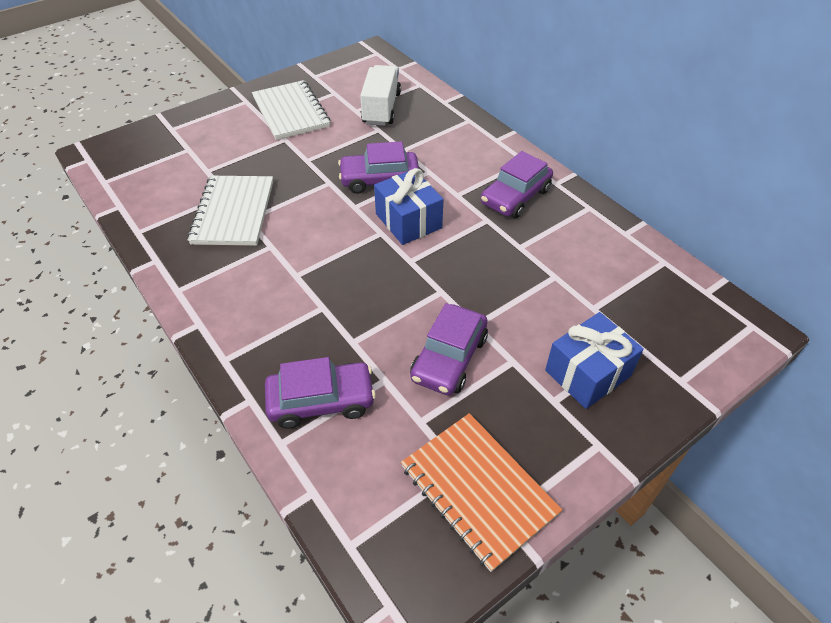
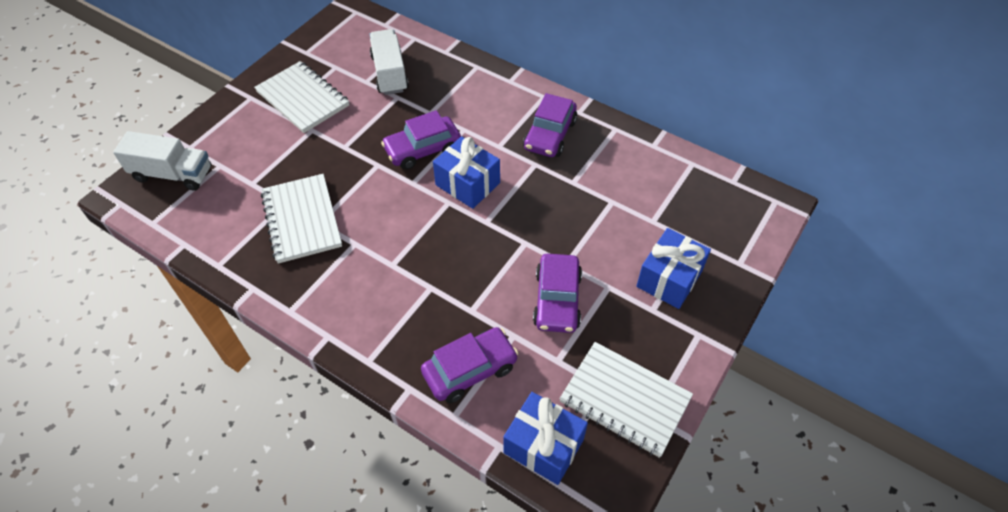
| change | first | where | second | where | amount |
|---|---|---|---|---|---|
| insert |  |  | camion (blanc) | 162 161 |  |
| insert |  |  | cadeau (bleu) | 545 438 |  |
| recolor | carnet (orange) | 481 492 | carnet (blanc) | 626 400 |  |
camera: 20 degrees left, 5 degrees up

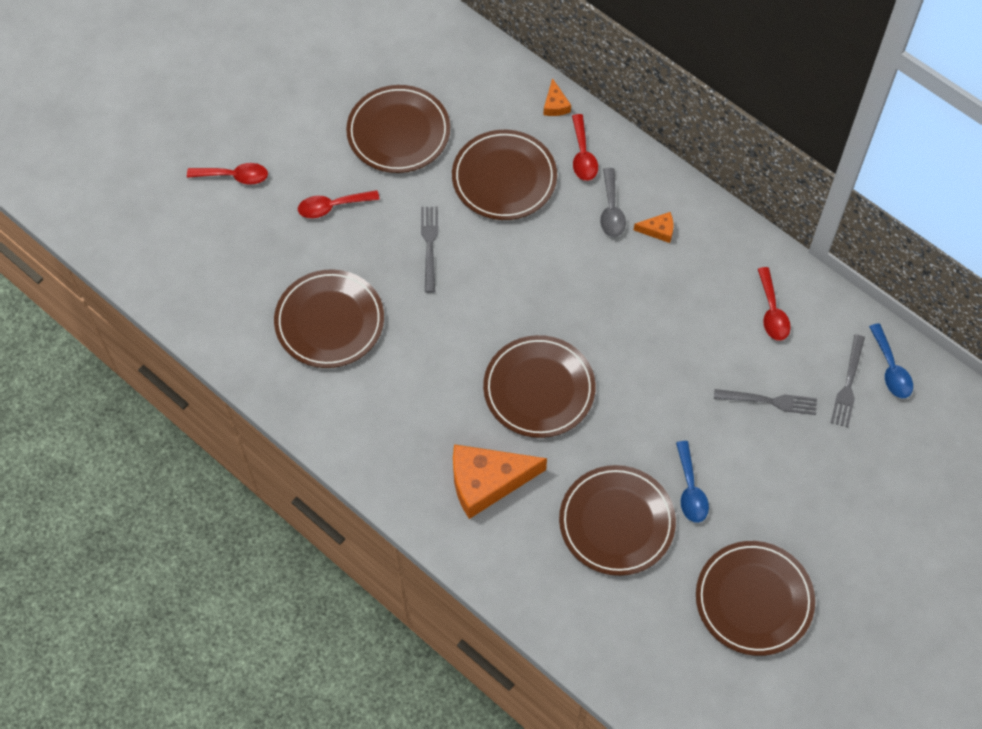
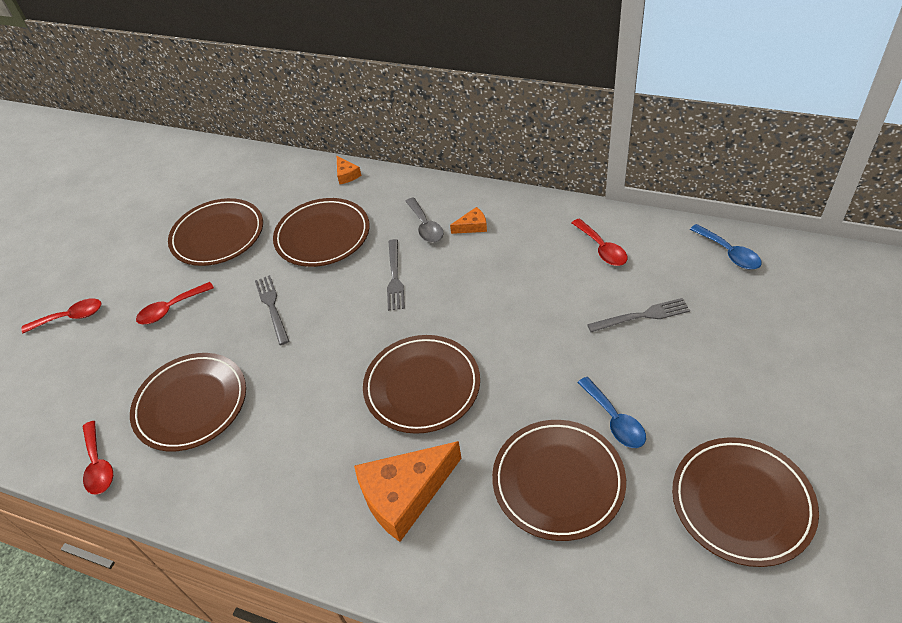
| change | first | where | second | where | amount |
|---|---|---|---|---|---|
| move | cuillère (rouge) | 585 147 |  | 97 458 |  |
| move | fourchette (gris) | 848 380 |  | 396 275 |  |
camera: 15 degrees left, 15 degrees down

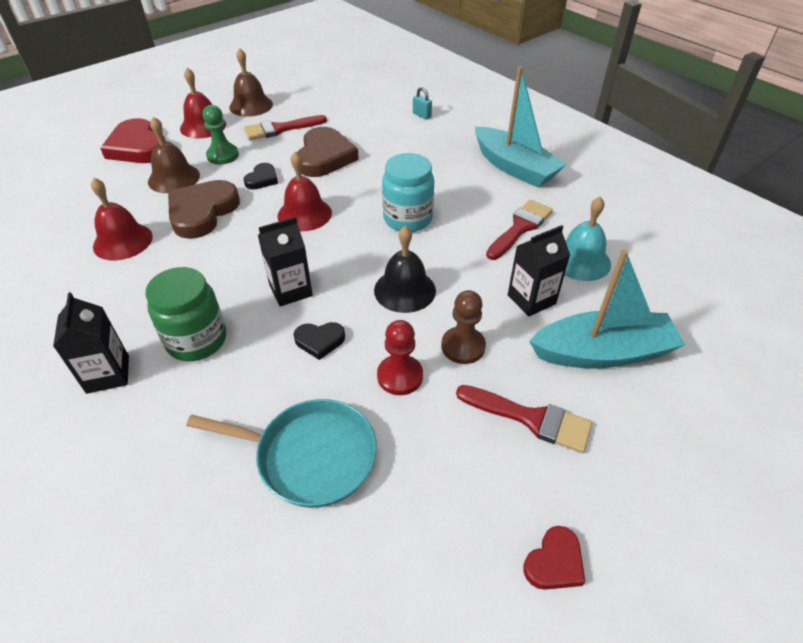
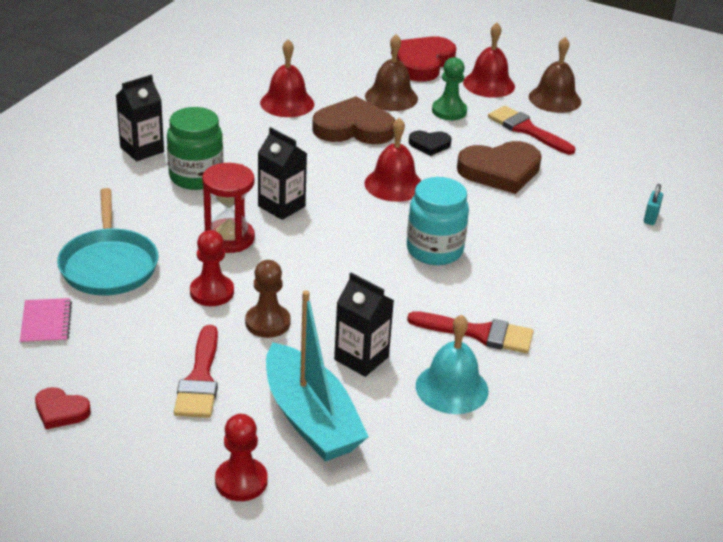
| change | first | where | second | where | amount |
|---|---|---|---|---|---|
| delete | cloche (noir) | 405 269 |  |  |  |
| delete | bateau (turquoise) | 521 127 |  |  |  |
| insert |  |  | carnet (rose) | 46 321 |  |
| insert |  |  | pion (rouge) | 241 457 |  |
| replace | cœur (noir) | 319 341 | sablier (rouge) | 228 208 |  |
camera: 65 degrees right, 10 degrees down

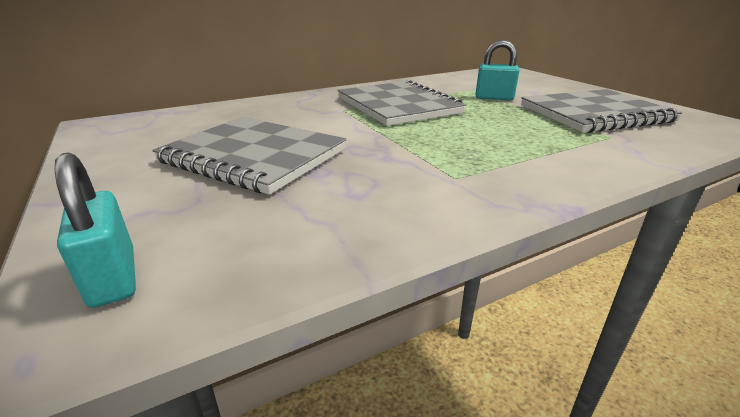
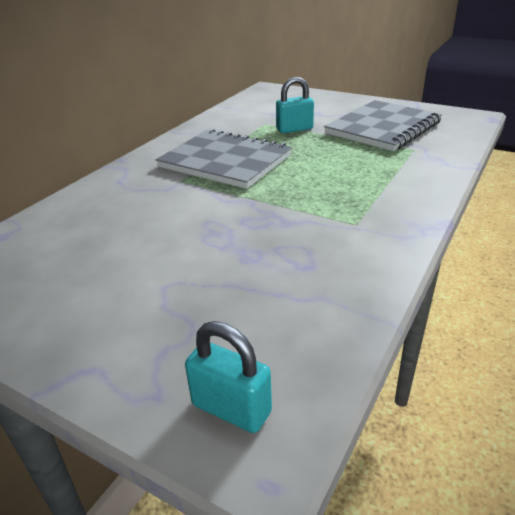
| change | first | where | second | where | amount |
|---|---|---|---|---|---|
| delete | carnet (gris) | 250 156 |  |  |  |
camera: 30 degrees left, 5 degrees up

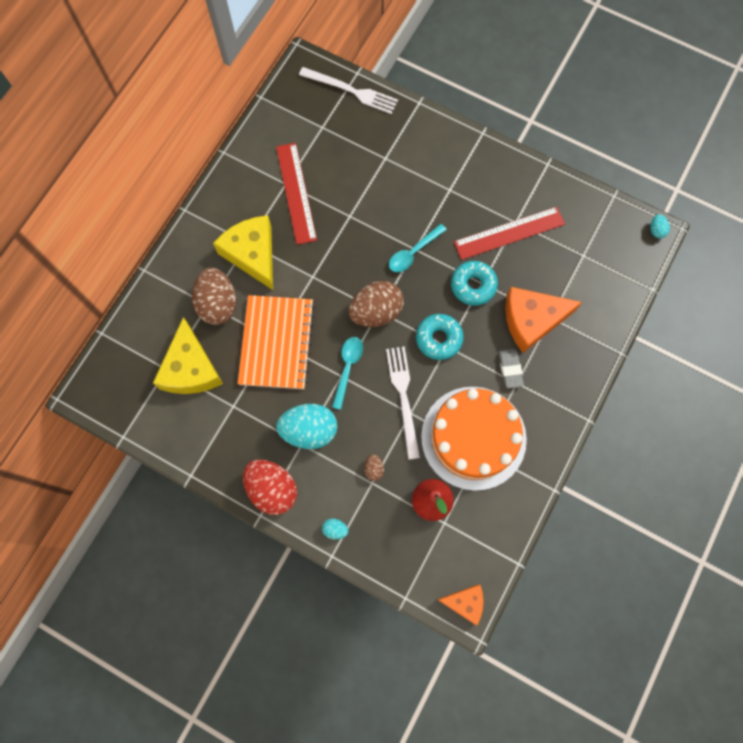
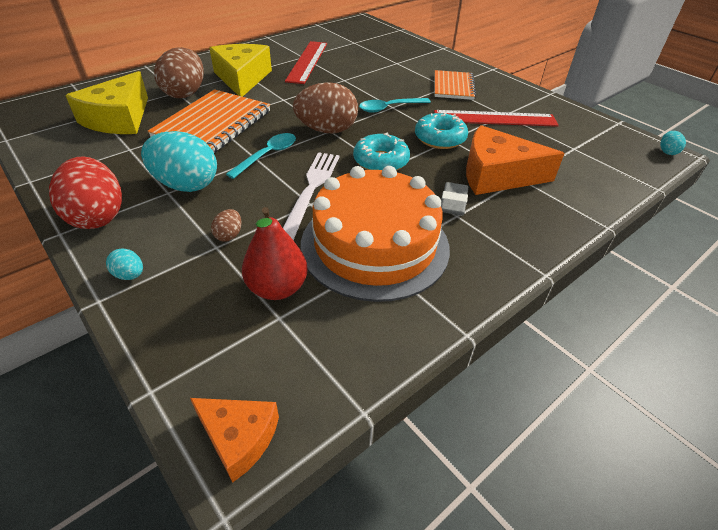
| change | first | where | second | where | amount |
|---|---|---|---|---|---|
| delete | fourchette (blanc) | 348 90 |  |  |  |
| insert |  |  | carnet (orange) | 455 85 |  |
camera: 20 degrees right, 30 degrees down

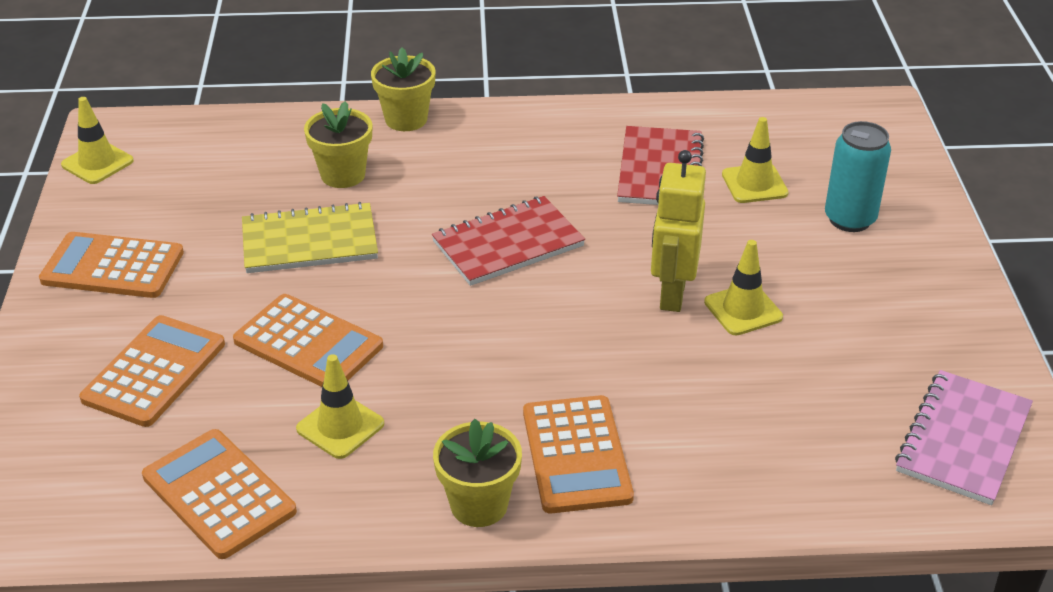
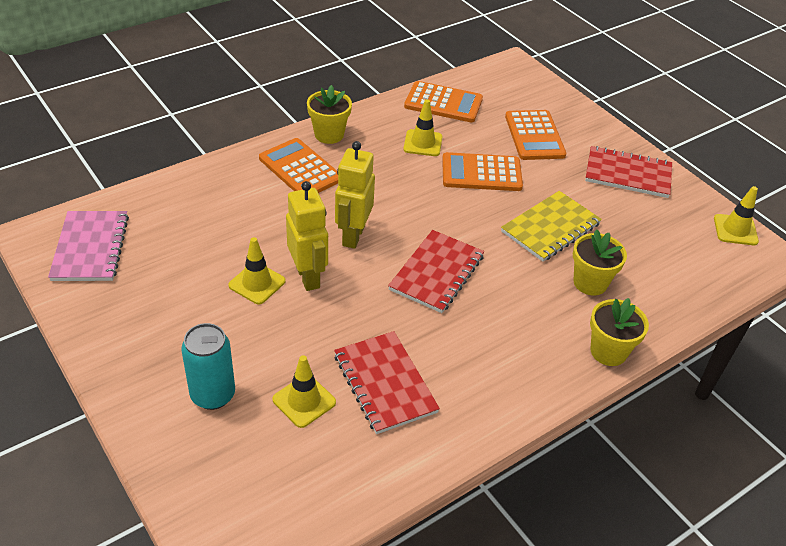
| change | first | where | second | where | amount |
|---|---|---|---|---|---|
| insert |  |  | robot (jaune) | 355 195 |  |
| replace | calculatrice (orange) | 111 265 | carnet (rouge) | 628 172 |  |
camera: 145 degrees right, 5 degrees up

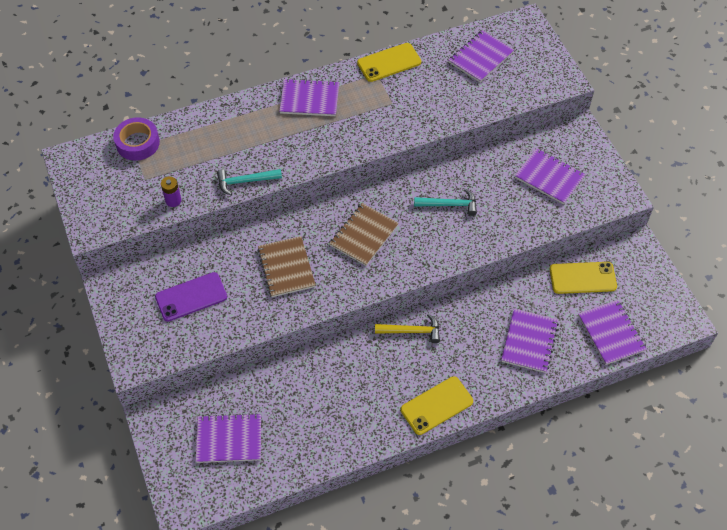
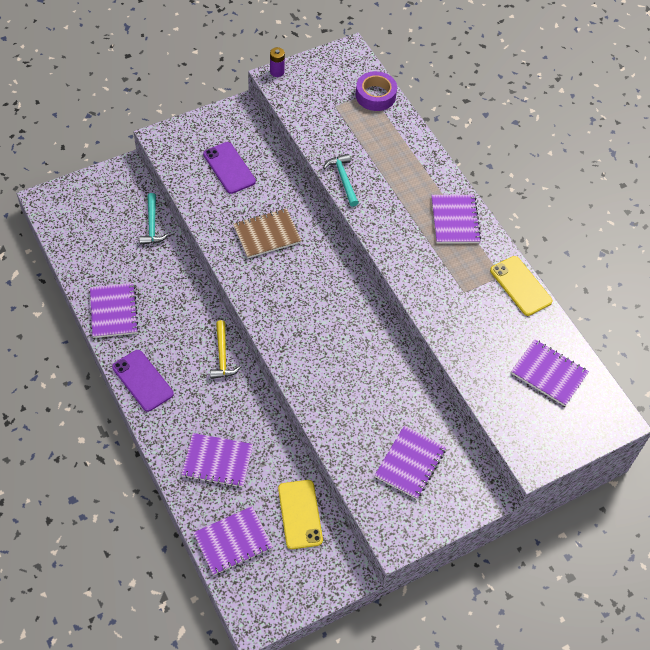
| change | first | where | second | where | amount |
|---|---|---|---|---|---|
| delete | carnet (marron) | 364 234 |  |  |  |
| move | pile (violet) | 171 192 |  | 277 62 |  |
| move | carnet (violet) | 228 438 |  | 114 310 |  |
| move | marteau (turquoise) | 445 202 |  | 154 219 |  |
| recolor | téléphone (jaune) | 437 405 | téléphone (violet) | 143 381 |  |
camera: 80 degrees right, 0 degrees up

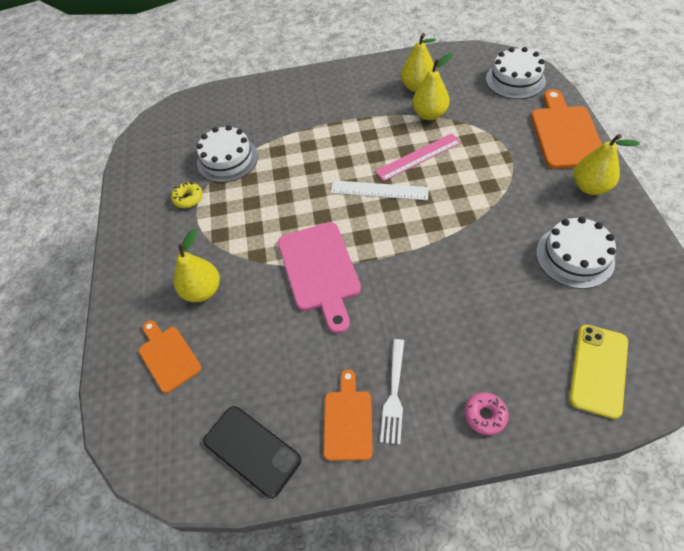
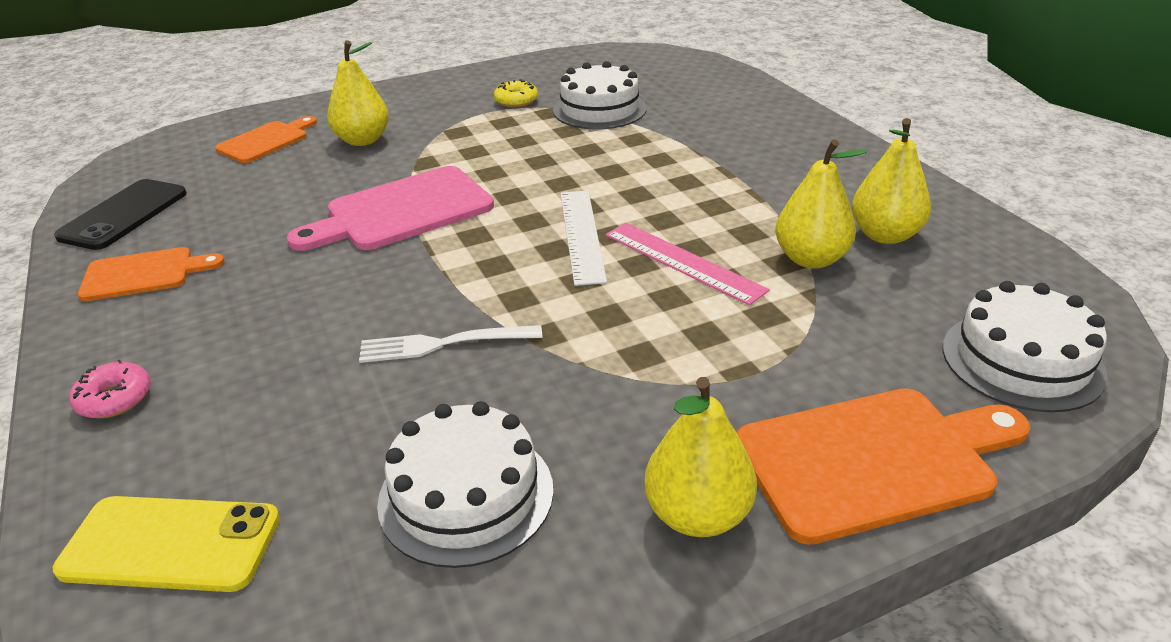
| change | first | where | second | where | amount |
|---|---|---|---|---|---|
| move | fourchette (blanc) | 392 392 |  | 451 344 |  |
camera: 70 degrees right, 20 degrees down

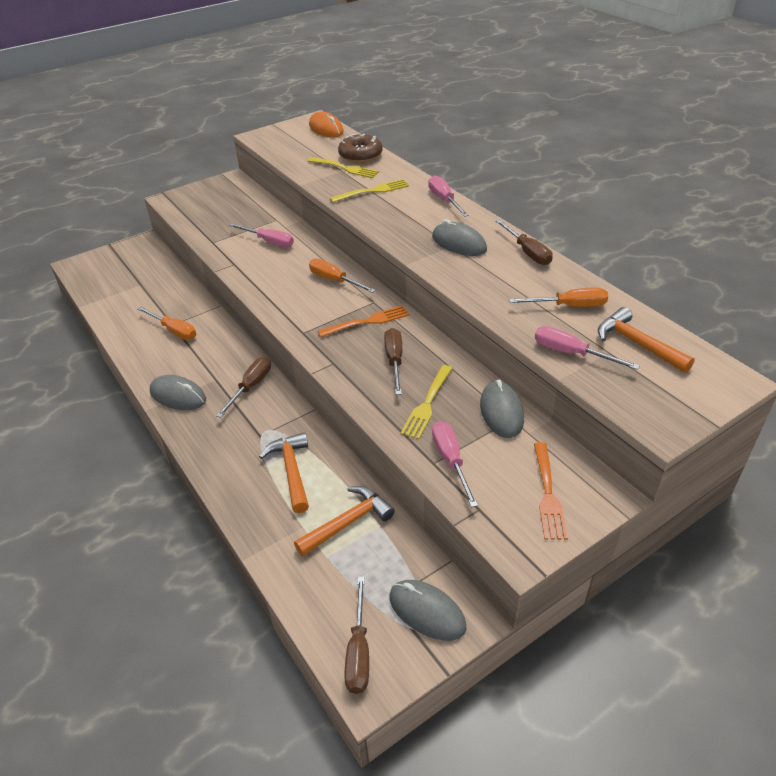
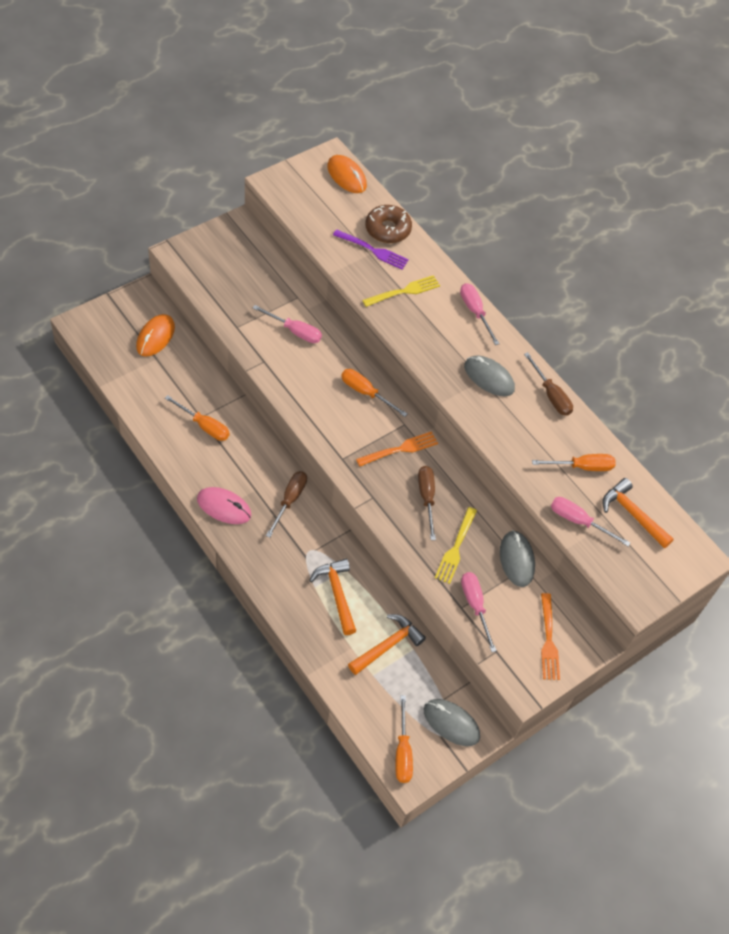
| change | first | where | second | where | amount |
|---|---|---|---|---|---|
| insert |  |  | souris (orange) | 155 335 |  |
| recolor | souris (gris) | 178 392 | souris (rose) | 224 505 |  |
| recolor | fourchette (jaune) | 343 167 | fourchette (violet) | 371 249 |  |
| recolor | tournevis (marron) | 356 635 | tournevis (orange) | 404 739 |  |
camera: 10 degrees left, 15 degrees up

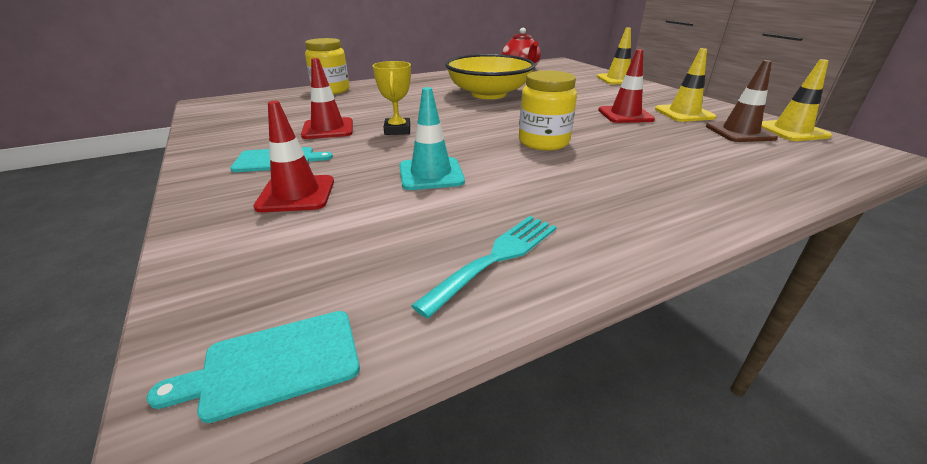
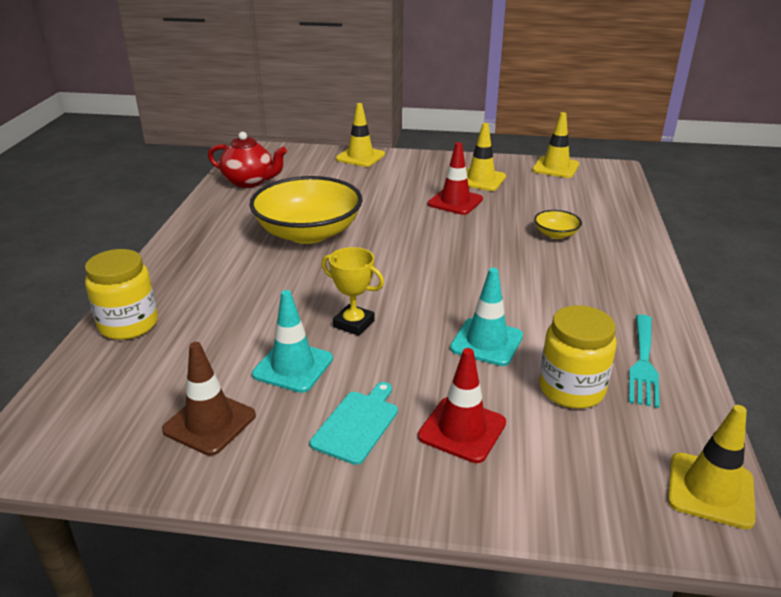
| change | first | where | second | where | amount |
|---|---|---|---|---|---|
| insert |  |  | bol (jaune) | 558 224 |  |
| move | bocal (jaune) | 548 110 |  | 578 357 |  |
| move | cône de chantier (marron) | 742 101 |  | 209 399 |  |
| replace | planche à découper (turquoise) | 253 367 | cône de chantier (jaune) | 712 467 |  |
| recolor | cône de chantier (rouge) | 327 98 | cône de chantier (turquoise) | 292 341 |  |
| rotate | fourchette (turquoise) | 483 267 |  | 644 361 | 150 degrees counterclockwise |
camera: 55 degrees left, 0 degrees up

